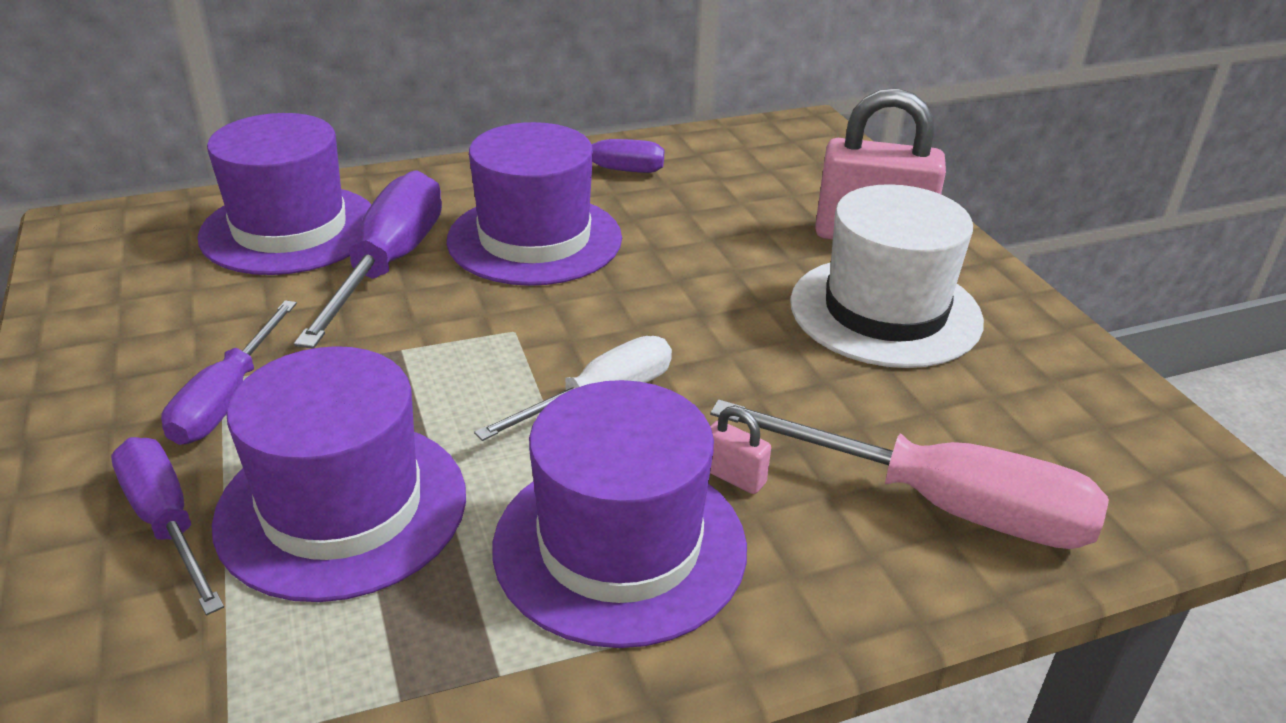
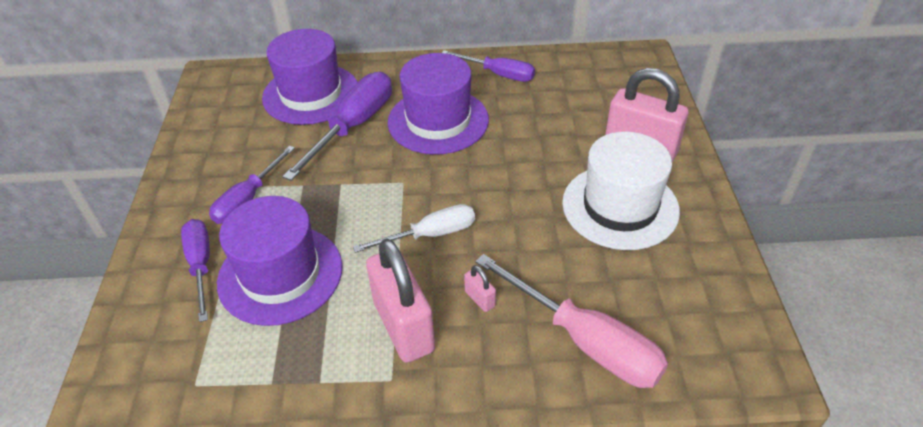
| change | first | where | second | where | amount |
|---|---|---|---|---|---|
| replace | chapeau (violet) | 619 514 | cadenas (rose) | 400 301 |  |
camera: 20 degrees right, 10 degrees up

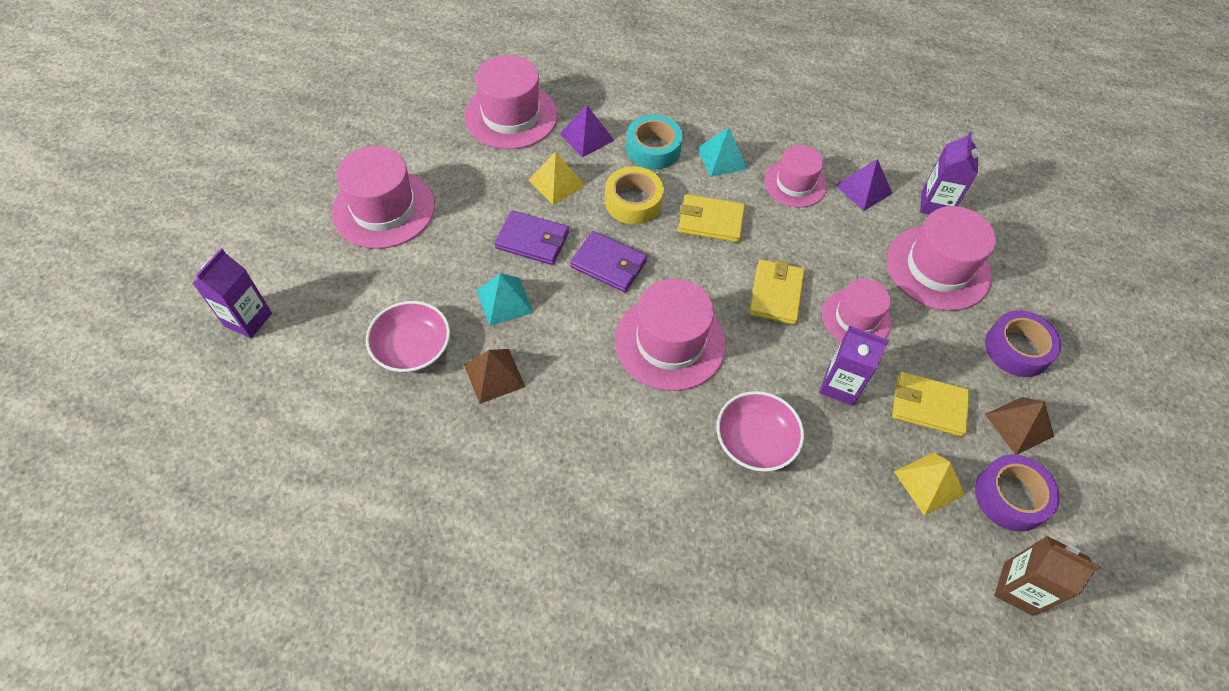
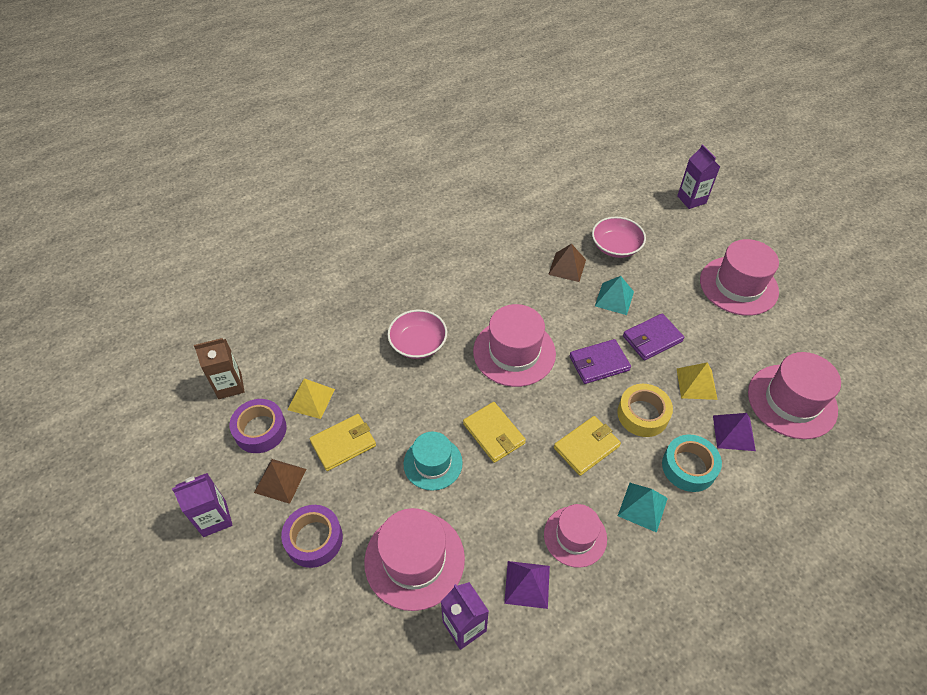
| change | first | where | second | where | amount |
|---|---|---|---|---|---|
| move | brique de lait (violet) | 854 366 |  | 202 505 |  |
| recolor | chapeau (rose) | 857 310 | chapeau (turquoise) | 433 461 |  |
camera: 135 degrees right, 5 degrees down

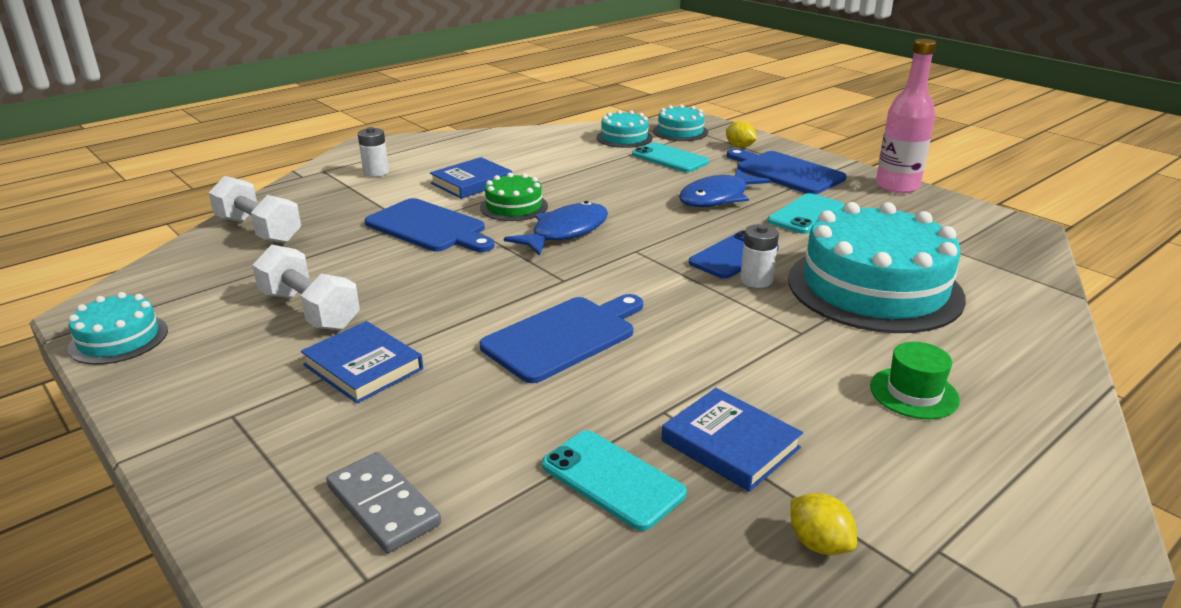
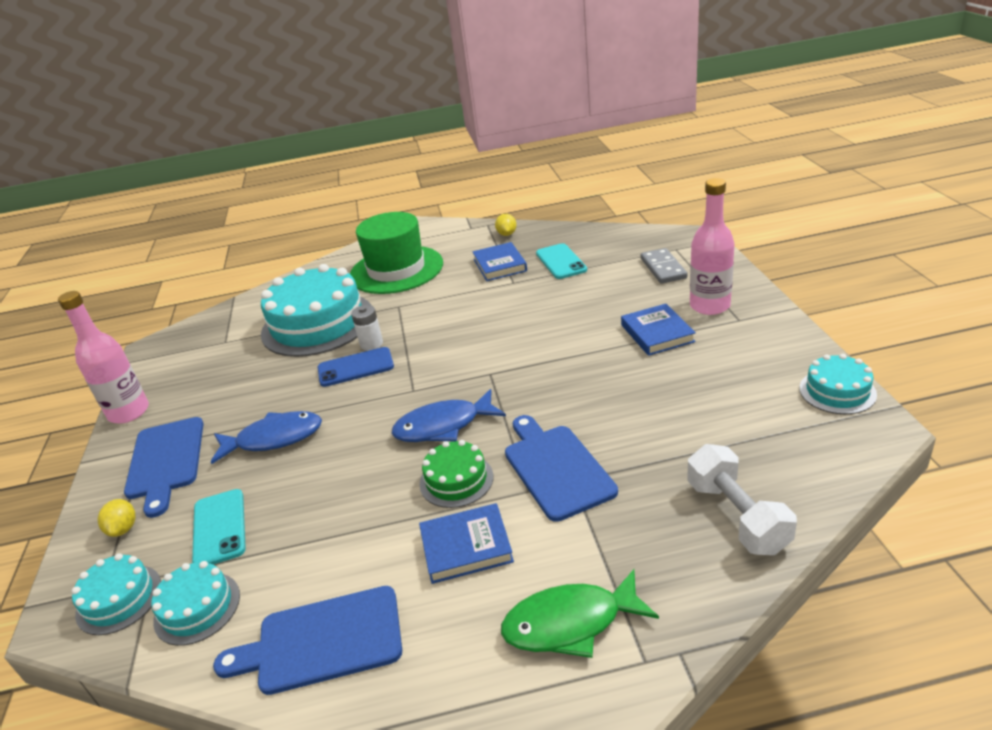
| change | first | where | second | where | amount |
|---|---|---|---|---|---|
| delete | haltère (blanc) | 306 288 |  |  |  |
| delete | téléphone (turquoise) | 805 213 |  |  |  |
| insert |  |  | bouteille (rose) | 712 246 |  |
| move | planche à découper (bleu) | 561 338 |  | 307 640 |  |
| replace | pile (blanc) | 373 152 | poisson (vert) | 580 613 |  |
| resize | chapeau (vert) | 915 380 |  | 396 253 | x2.23 |
camera: 145 degrees left, 5 degrees up

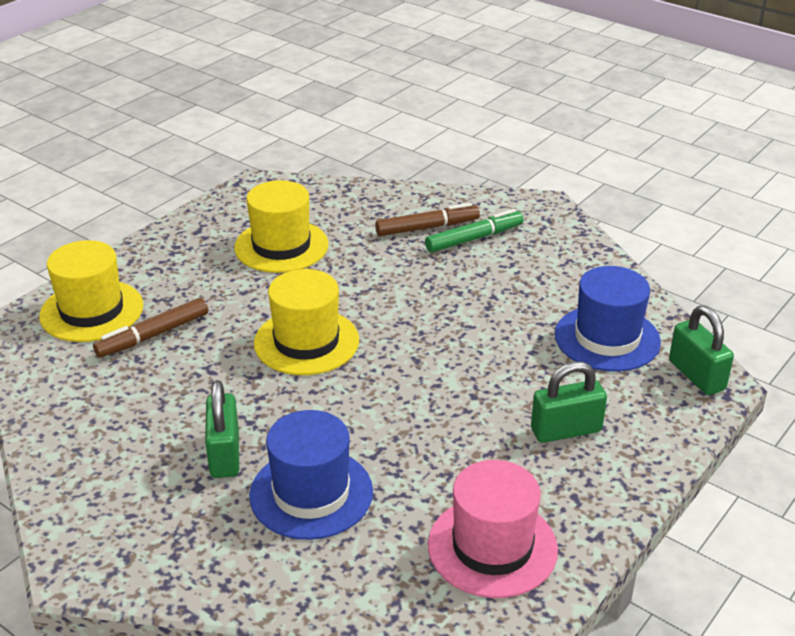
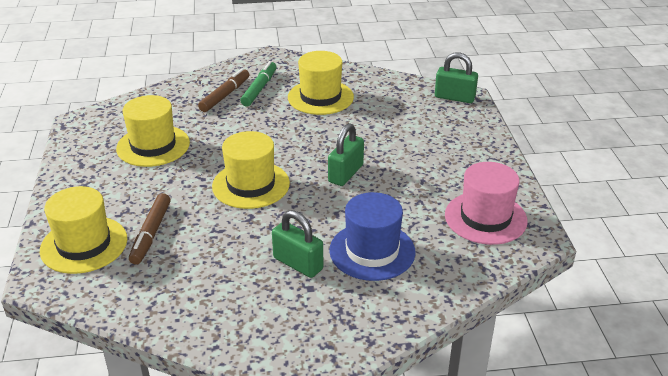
| change | first | where | second | where | amount |
|---|---|---|---|---|---|
| delete | chapeau (bleu) | 608 319 |  |  |  |
| insert |  |  | chapeau (jaune) | 321 83 |  |
| move | cadenas (vert) | 569 402 |  | 346 154 |  |
camera: 45 degrees left, 0 degrees up

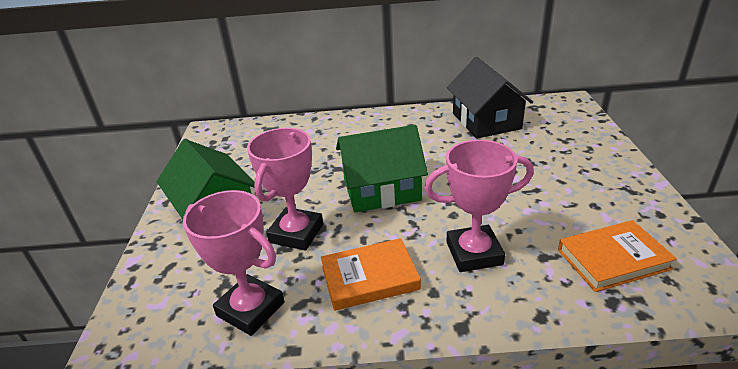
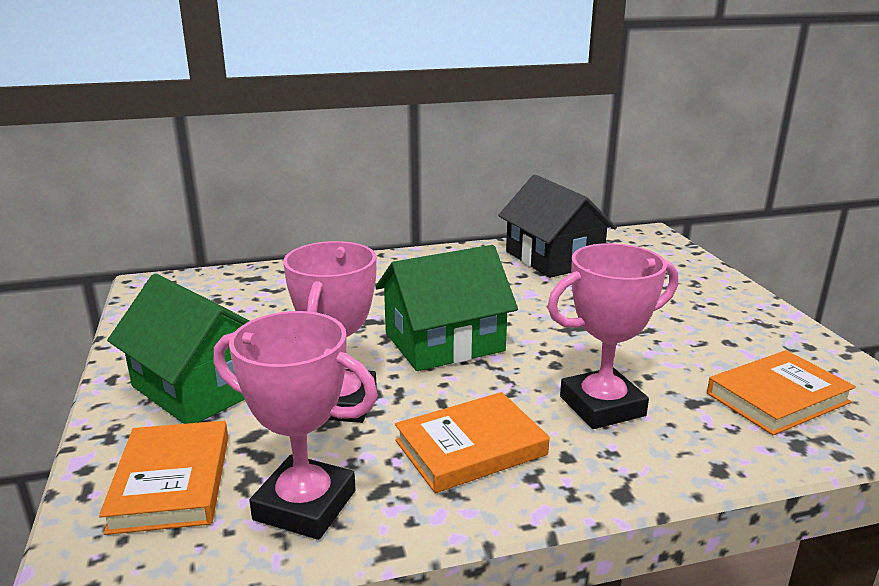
| change | first | where | second | where | amount |
|---|---|---|---|---|---|
| insert |  |  | livre (orange) | 163 478 |  |
camera: 15 degrees left, 10 degrees down

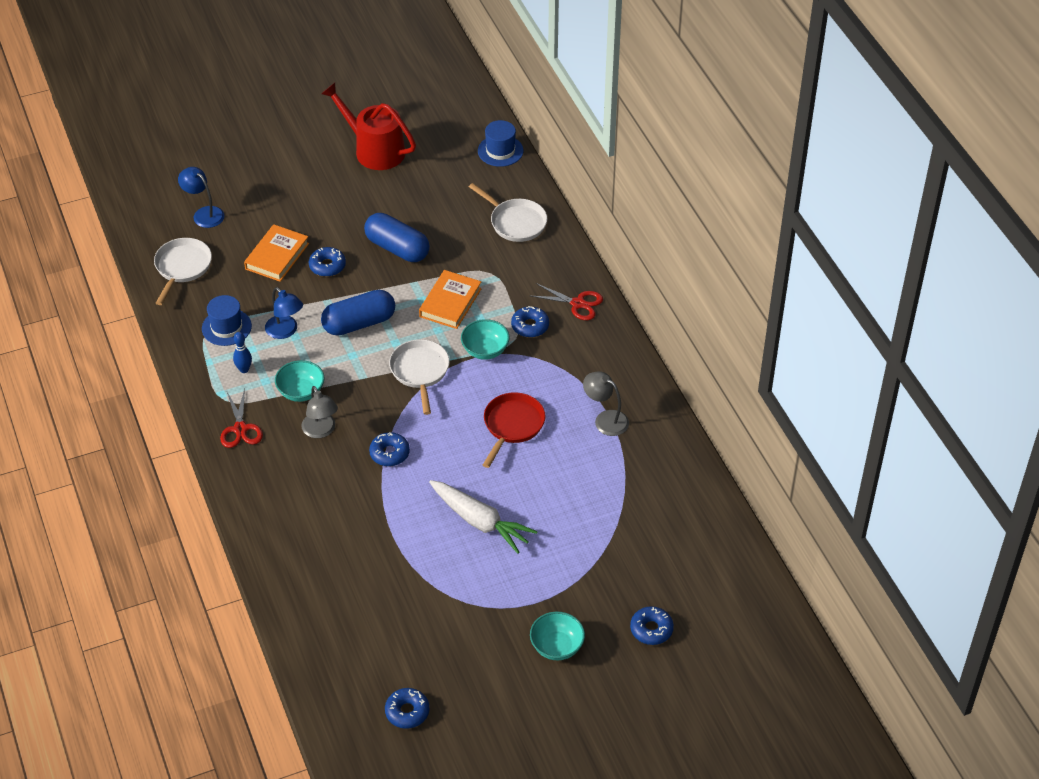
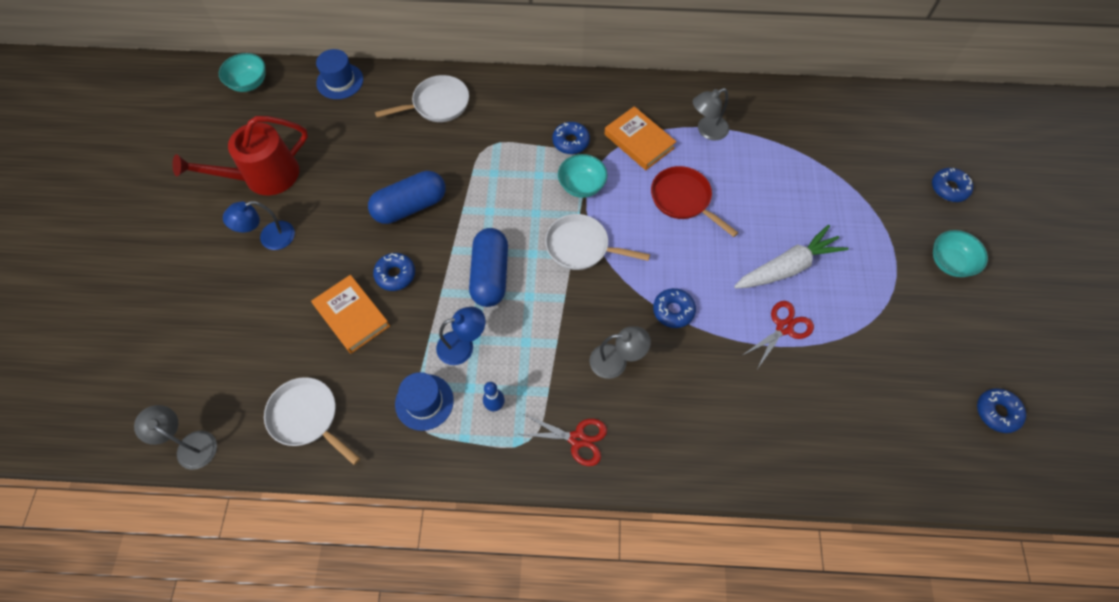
| change | first | where | second | where | amount |
|---|---|---|---|---|---|
| insert |  |  | lampe (gris) | 175 437 |  |
| move | lampe (bleu) | 201 197 |  | 259 225 |  |
| move | bol (turquoise) | 299 381 |  | 242 72 |  |
| move | livre (orange) | 450 299 |  | 640 138 |  |
| move | ciseaux (rouge) | 567 301 |  | 777 335 |  |
camera: 65 degrees left, 15 degrees up

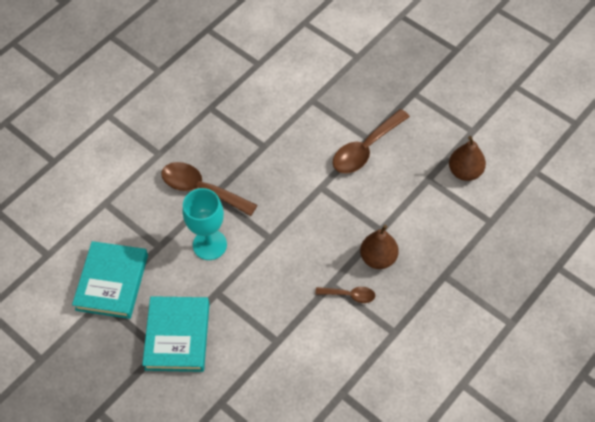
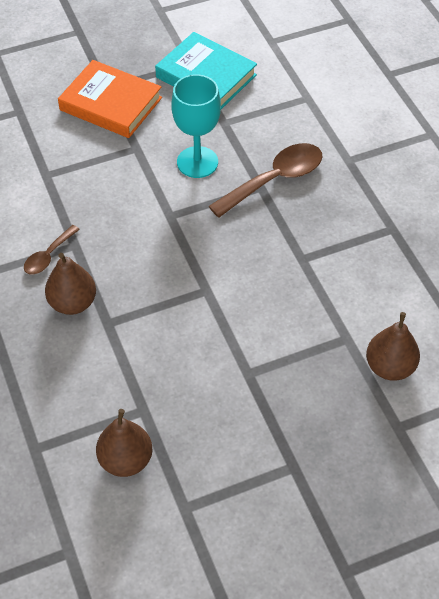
| change | first | where | second | where | amount |
|---|---|---|---|---|---|
| delete | cuillère (marron) | 371 141 |  |  |  |
| insert |  |  | poire (marron) | 393 346 |  |
| recolor | livre (turquoise) | 176 334 | livre (orange) | 110 99 |  |
camera: 115 degrees right, 5 degrees down

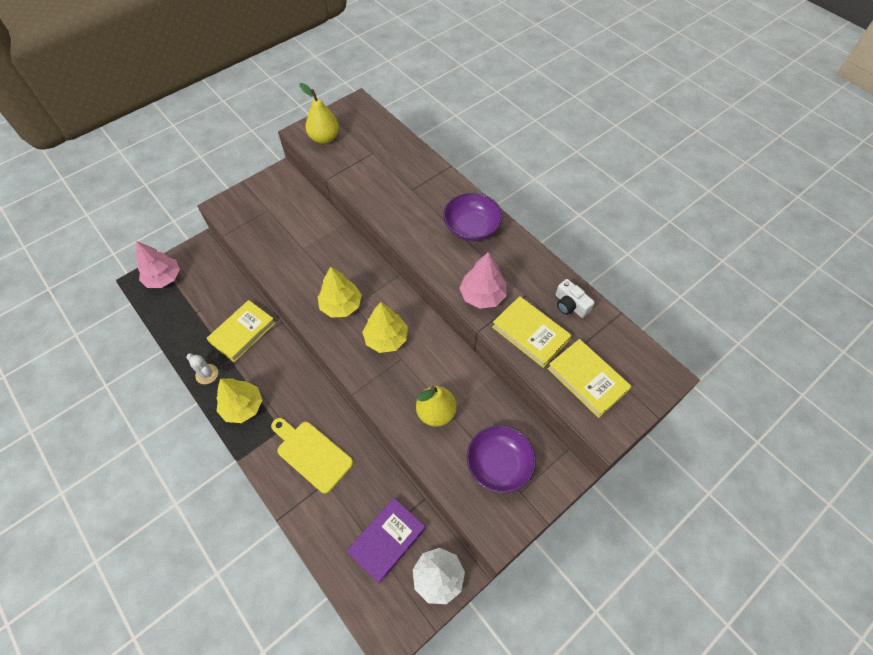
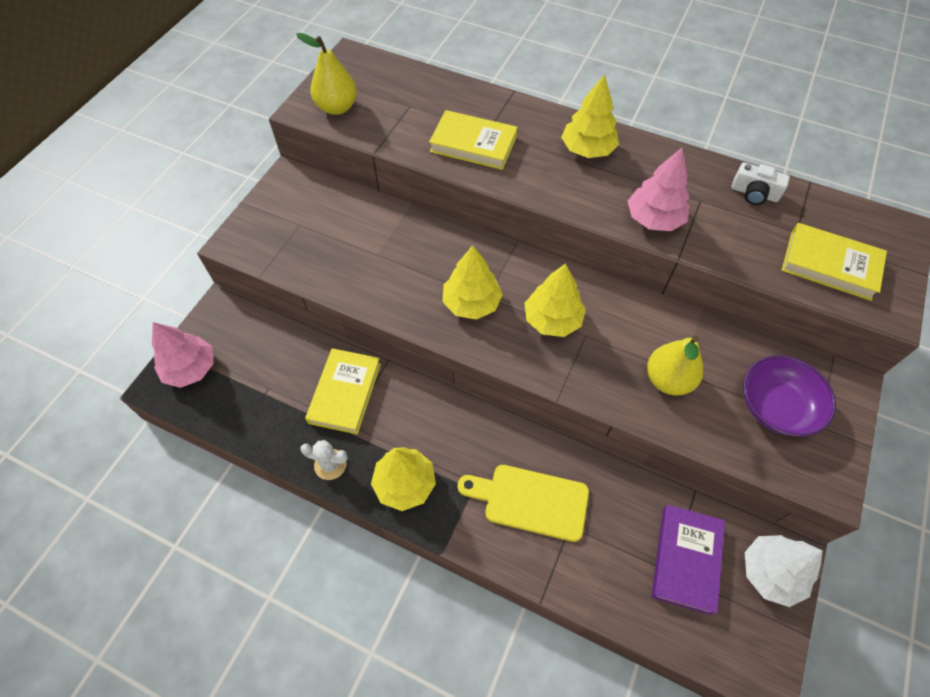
| change | first | where | second | where | amount |
|---|---|---|---|---|---|
| move | livre (jaune) | 532 332 |  | 473 140 |  |
| replace | bol (violet) | 473 217 | arbre (jaune) | 590 116 |  |
camera: 25 degrees left, 0 degrees up

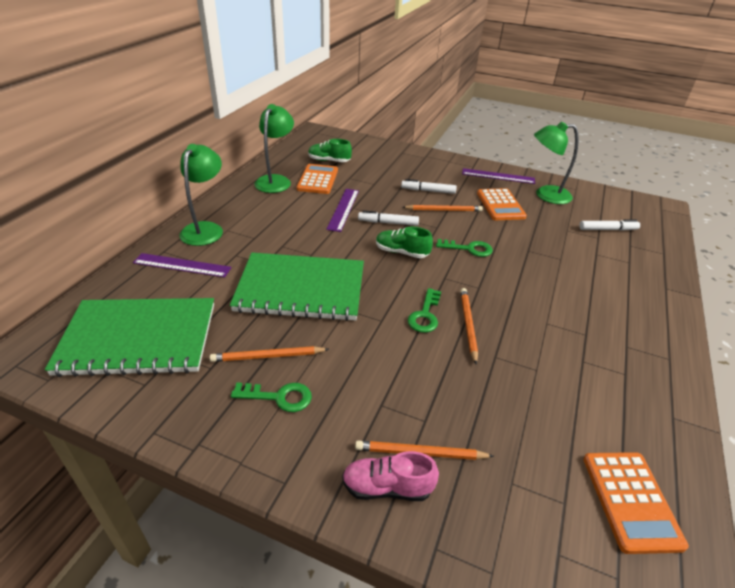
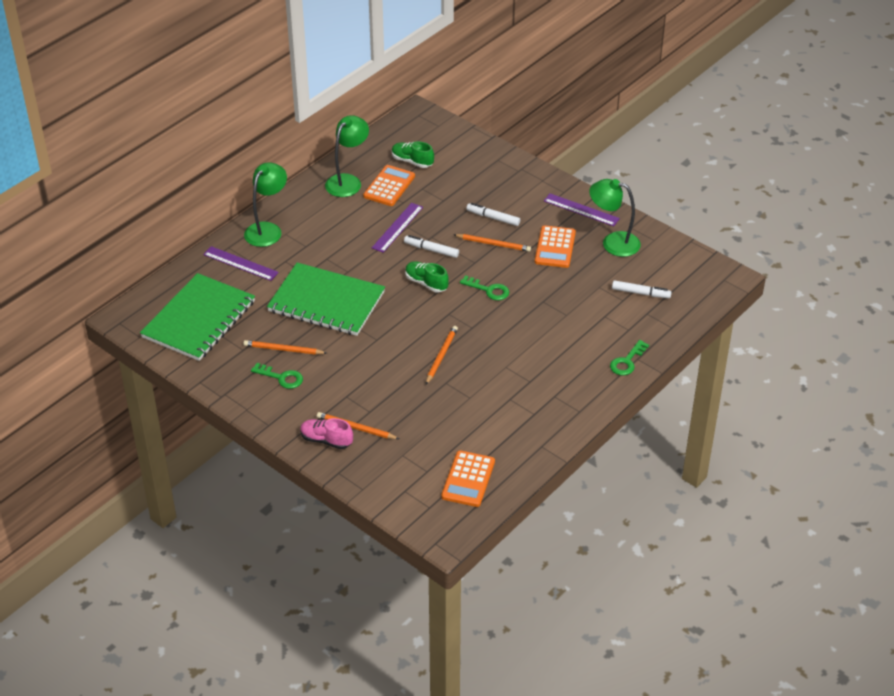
| change | first | where | second | where | amount |
|---|---|---|---|---|---|
| move | clé (vert) | 424 310 |  | 629 357 |  |
| rotate | carnet (vert) | 129 337 |  | 197 317 | 75 degrees counterclockwise |
camera: 20 degrees right, 5 degrees up

